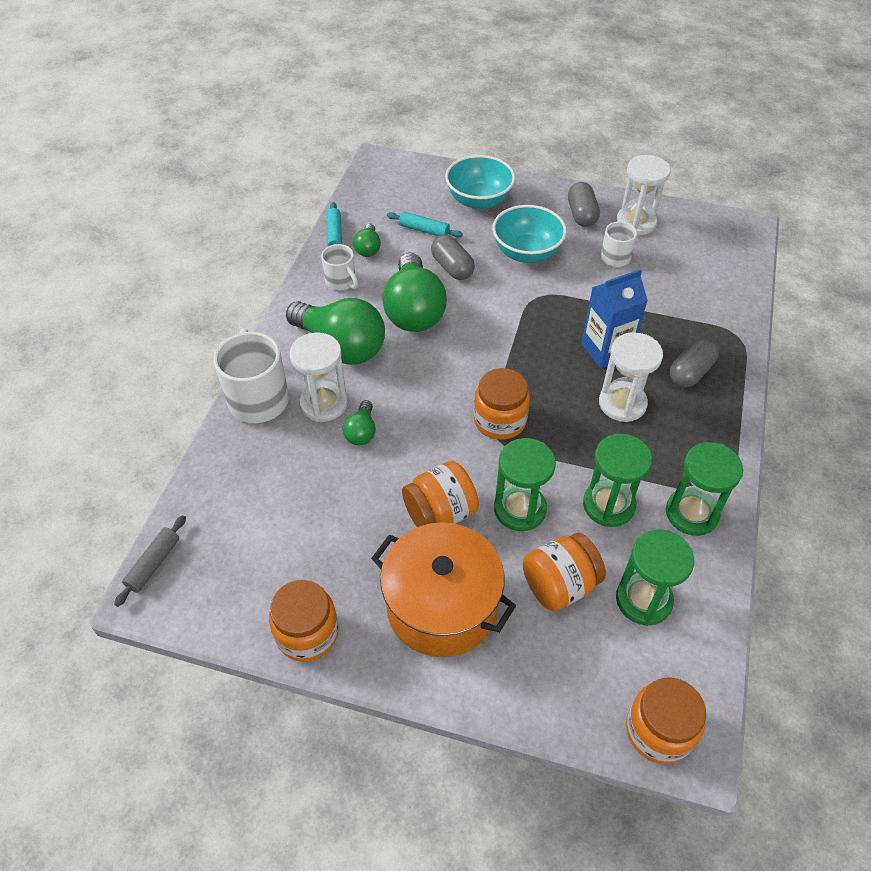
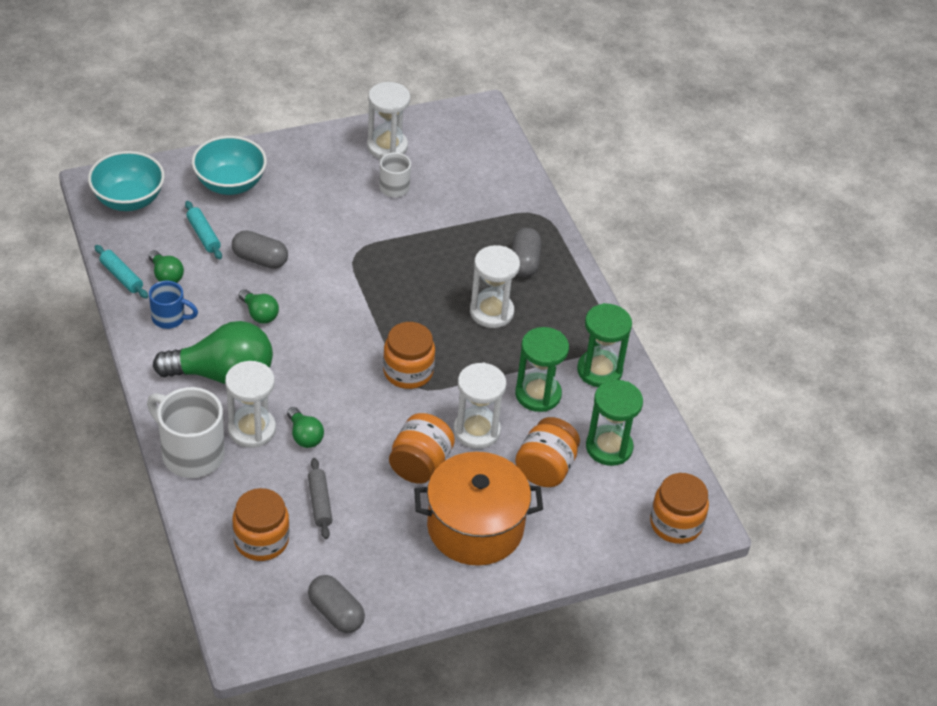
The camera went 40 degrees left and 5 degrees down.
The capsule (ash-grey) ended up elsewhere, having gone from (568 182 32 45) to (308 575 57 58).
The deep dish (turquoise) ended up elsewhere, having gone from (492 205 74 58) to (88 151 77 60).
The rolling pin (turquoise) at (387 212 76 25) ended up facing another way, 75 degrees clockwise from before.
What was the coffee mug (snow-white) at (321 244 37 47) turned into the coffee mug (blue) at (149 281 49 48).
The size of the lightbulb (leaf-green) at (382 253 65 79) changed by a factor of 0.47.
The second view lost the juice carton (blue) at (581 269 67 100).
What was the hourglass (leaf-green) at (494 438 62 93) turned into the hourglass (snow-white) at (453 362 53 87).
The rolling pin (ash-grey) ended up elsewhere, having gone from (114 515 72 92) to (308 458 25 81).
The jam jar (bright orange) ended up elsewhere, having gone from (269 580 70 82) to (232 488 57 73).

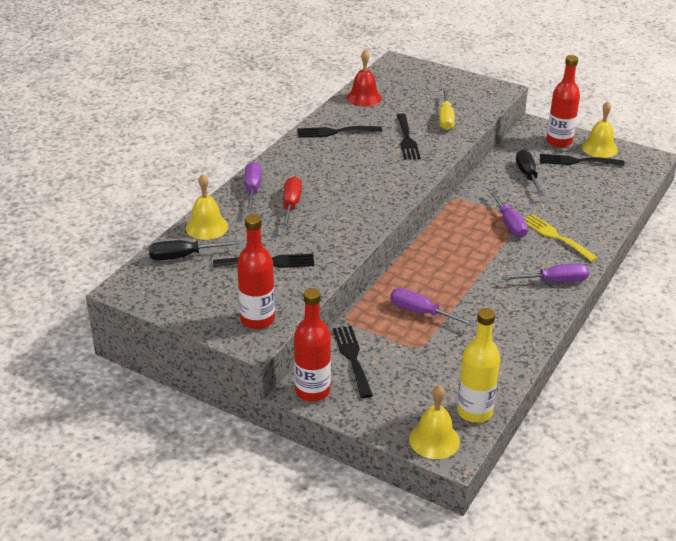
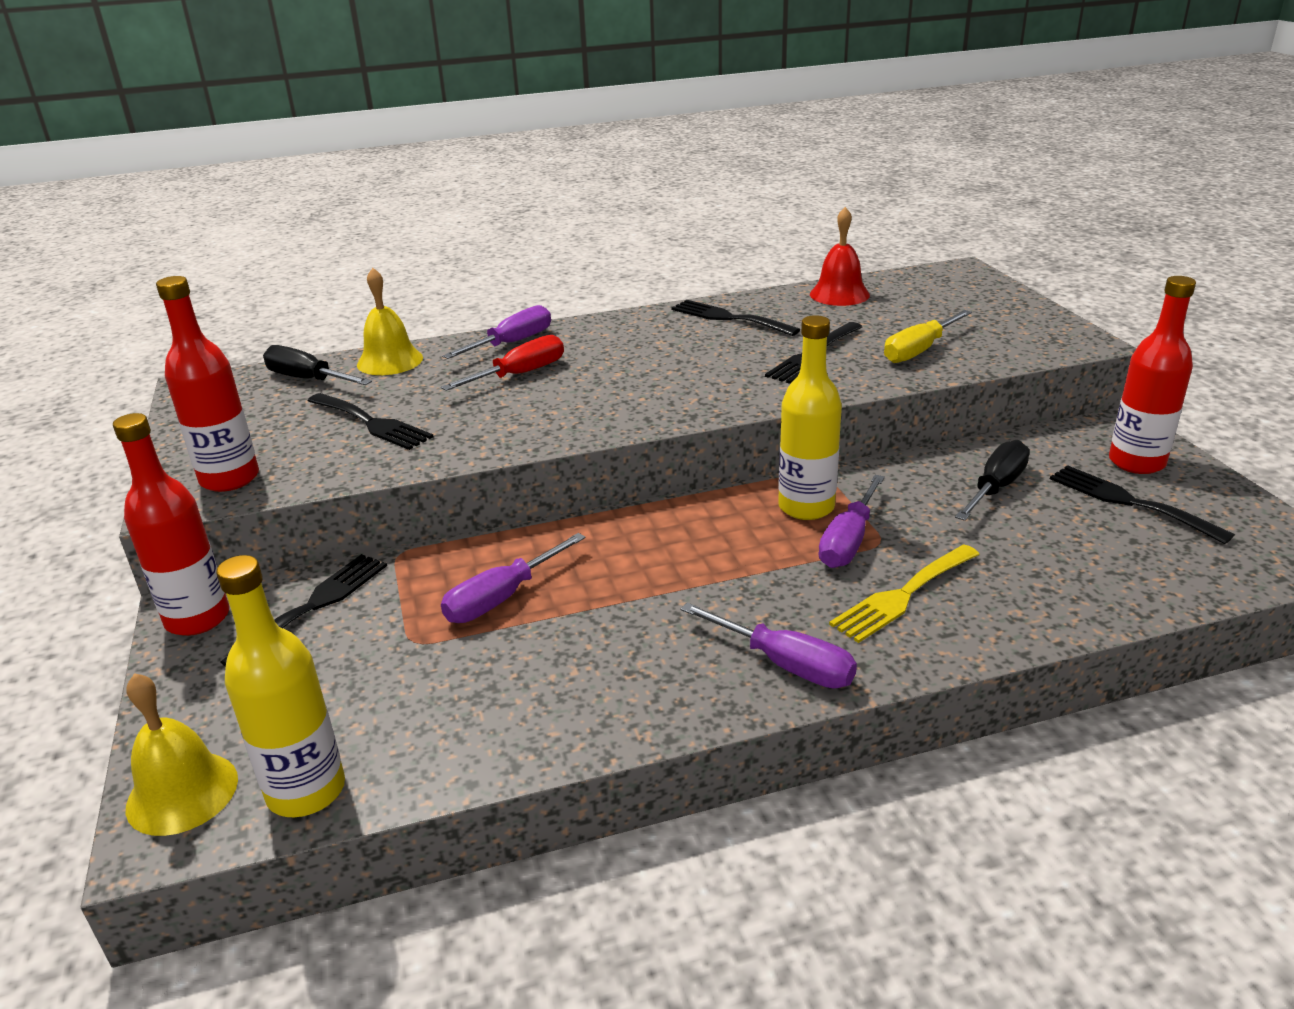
The camera went 45 degrees right and 5 degrees down.
The second view lost the bell (bright yellow) at (582 101 36 57).
The fork (bright yellow) at (524 214 74 48) ended up facing another way, 135 degrees counterclockwise from before.
The flat screwdriver (purple) at (390 288 86 38) ended up facing another way, 120 degrees counterclockwise from before.
The second view gained the drink bottle (bright yellow) at (778 315 64 205).

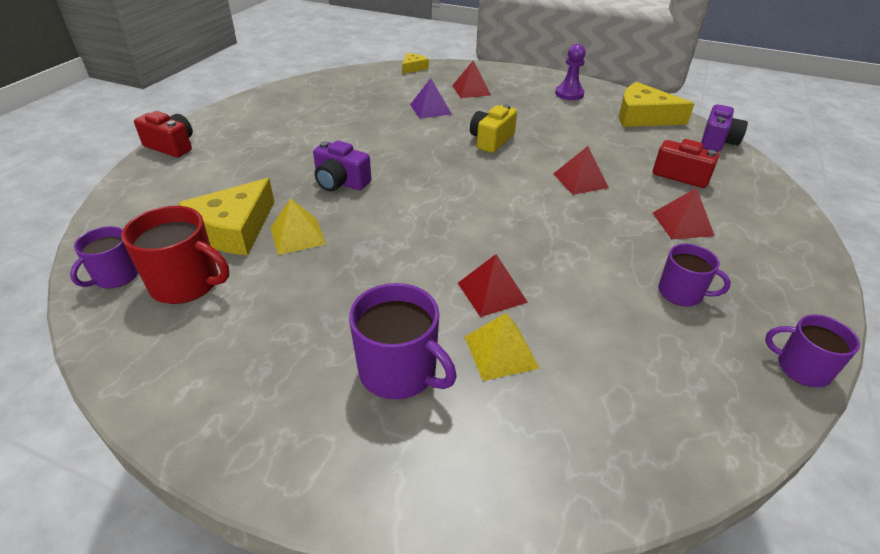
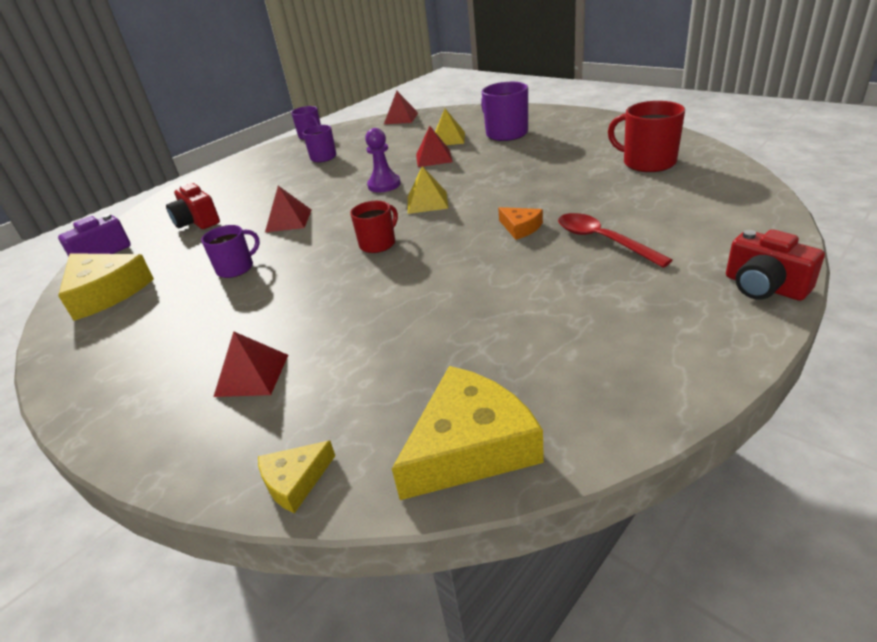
The camera went 155 degrees left and 5 degrees down.
The game pawn (purple) ended up elsewhere, having gone from (555 44 31 56) to (365 128 36 64).
The second view lost the solid pyramid (purple) at (410 78 42 41).
The second view lost the photo camera (bright yellow) at (470 104 47 49).
Where the photo camera (purple) stood at (313 140 58 51), the piece of cheese (bright orange) came to stand at (498 207 45 33).
The piece of cheese (bright yellow) ended up elsewhere, having gone from (178 178 96 77) to (392 366 152 134).
The solid pyramid (crimson) ended up elsewhere, having gone from (653 188 62 51) to (384 91 34 33).
The solid pyramid (bright yellow) ended up elsewhere, having gone from (271 198 55 57) to (408 166 41 48).
The coffee mug (purple) ended up elsewhere, having gone from (70 226 68 63) to (201 225 59 53).
The second view gained the coffee mug (crimson) at (350 201 48 52).
The second view gained the teaspoon (crimson) at (558 213 115 55).

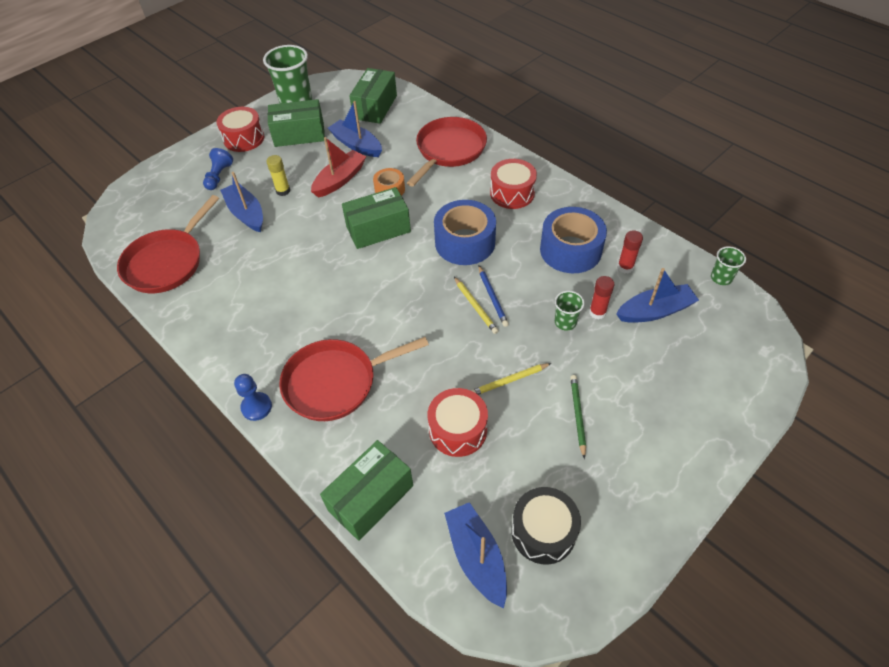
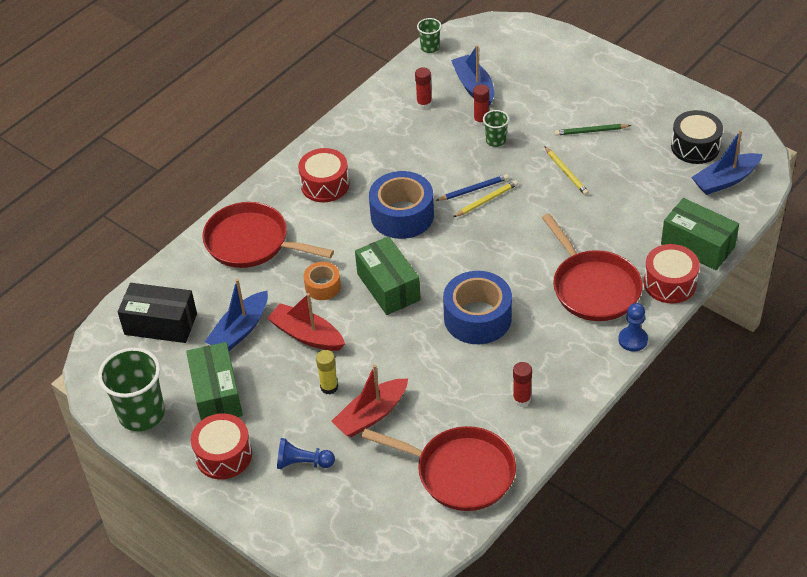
The camera went 95 degrees left and 5 degrees down.
What was the parcel (leaf-green) at (349 68 48 56) turned into the parcel (jet-black) at (118 283 79 60).
What was the boat (blue) at (220 172 43 60) turned into the boat (crimson) at (331 365 77 72).
The roll of tape (blue) ended up elsewhere, having gone from (540 207 67 66) to (443 271 69 73).
The snare drum (crimson) ended up elsewhere, having gone from (428 388 60 69) to (644 244 56 60).
The second view gained the glue (crimson) at (513 362 19 45).

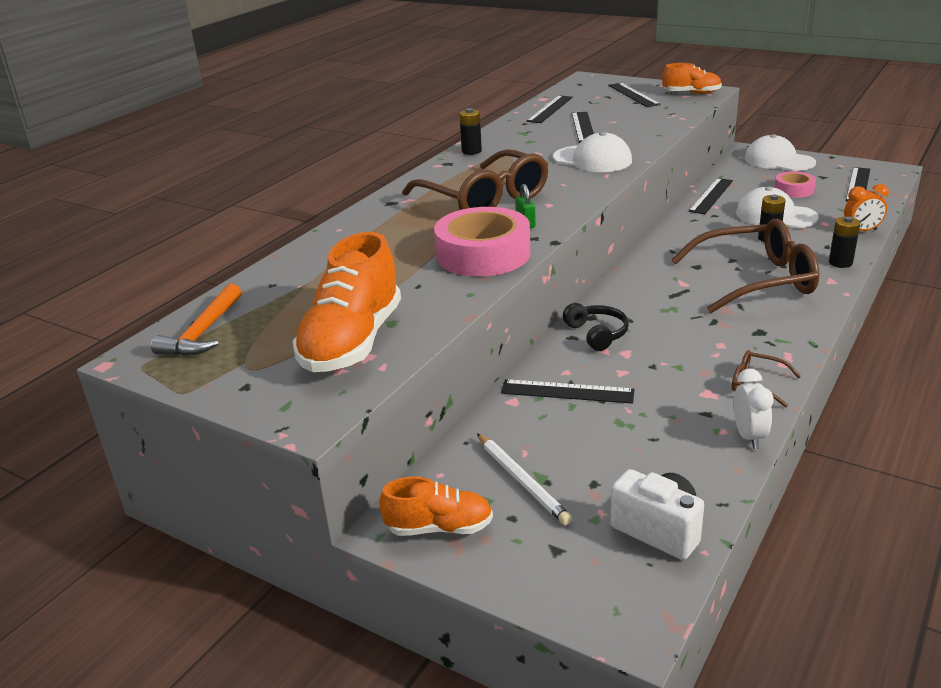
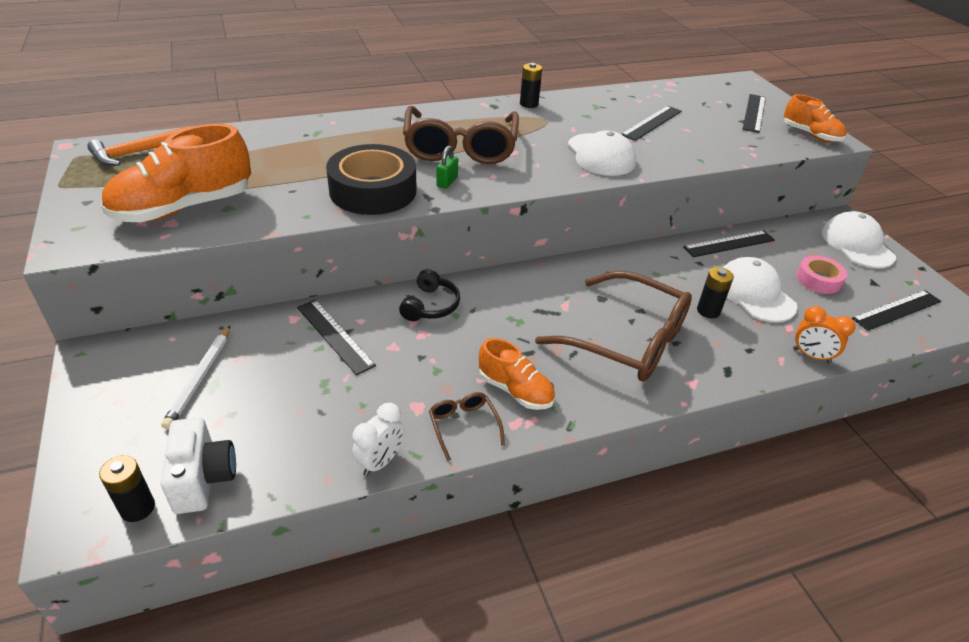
The camera went 35 degrees right and 10 degrees up.
The second view lost the ruler (jet-black) at (527 95 46 28).
What was the roll of tape (pink) at (434 207 96 69) turned into the roll of tape (jet-black) at (326 144 91 71).
The power cell (jet-black) ended up elsewhere, having gone from (829 216 31 52) to (99 455 56 67).
The sneaker (bright orange) ended up elsewhere, having gone from (379 477 114 59) to (479 338 76 72).

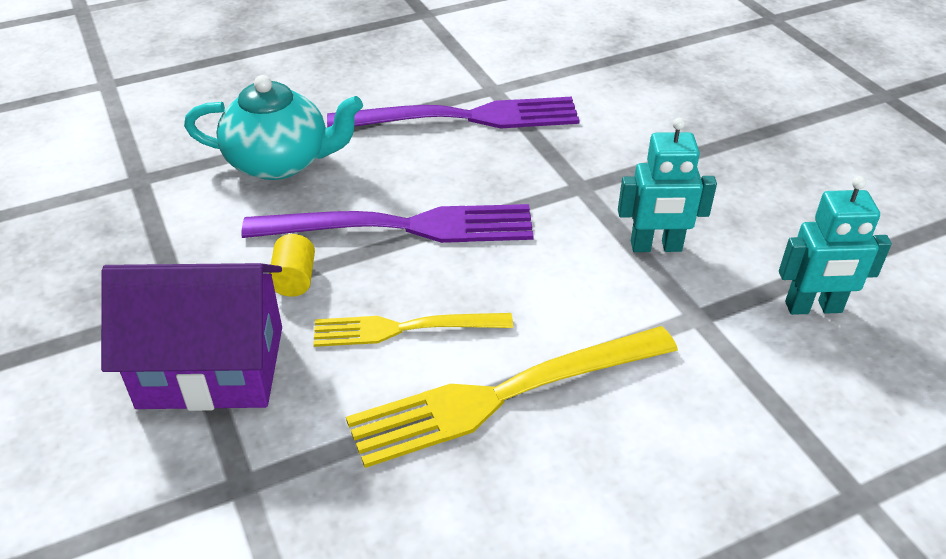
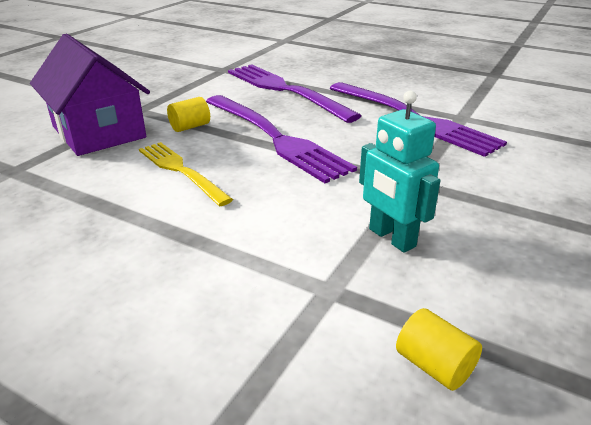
The camera went 55 degrees right and 10 degrees down.
Where the tea pot (turquoise) stood at (184 75 179 105), the fork (purple) came to stand at (228 64 133 59).
Where the robot (turquoise) stood at (779 176 113 139), the cylinder (bright yellow) came to stand at (396 308 86 83).
The second view lost the fork (bright yellow) at (346 326 332 142).

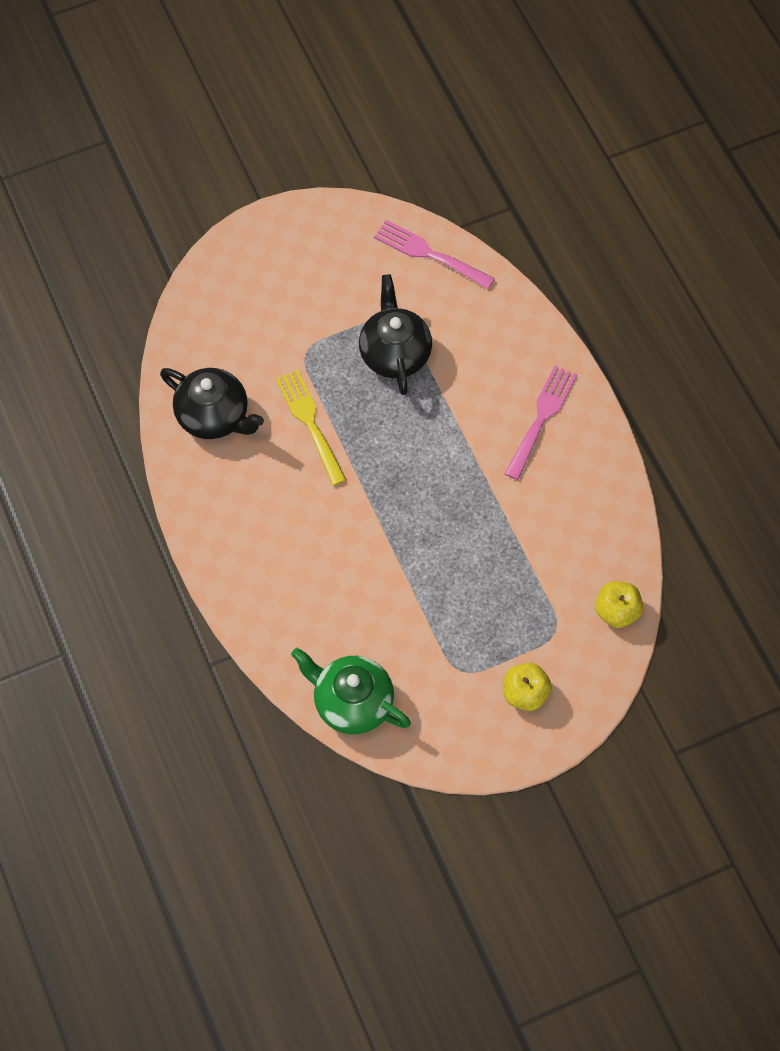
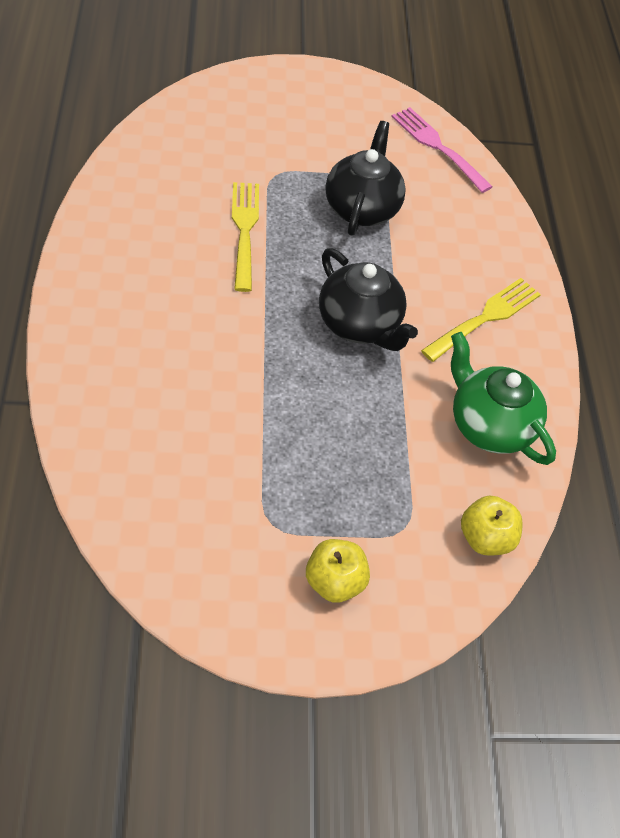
The camera went 15 degrees right and 10 degrees down.
What was the fork (pink) at (505 365 72 115) turned into the fork (bright yellow) at (421 278 120 84).
The tea pot (jet-black) ended up elsewhere, having gone from (160 368 104 71) to (319 248 99 103).
The tea pot (leaf-green) ended up elsewhere, having gone from (291 648 120 86) to (451 332 105 133).

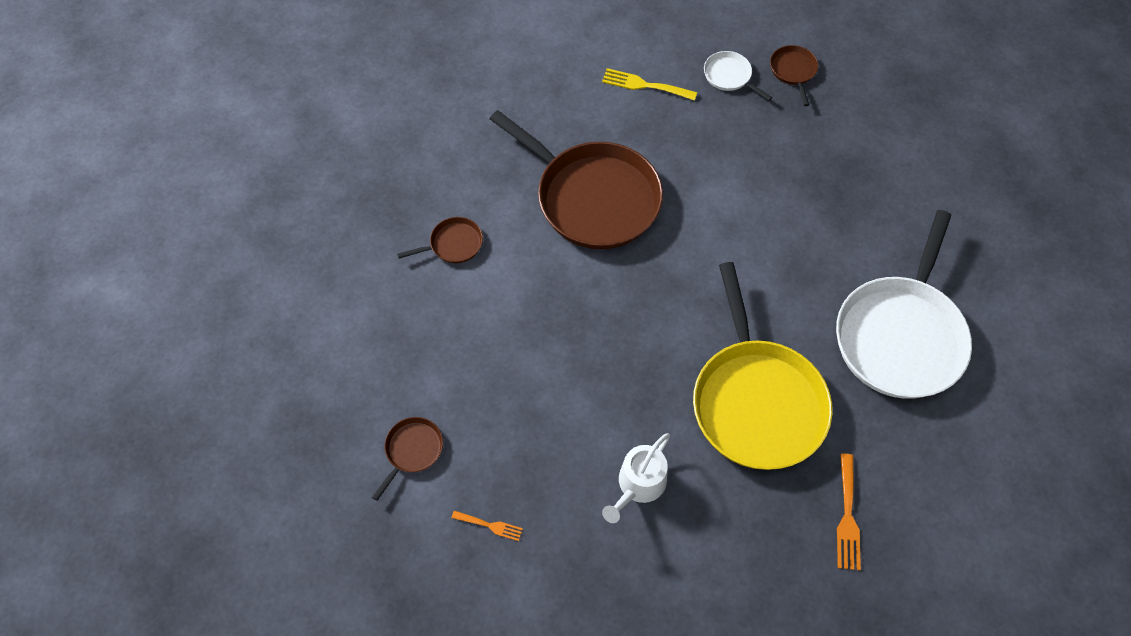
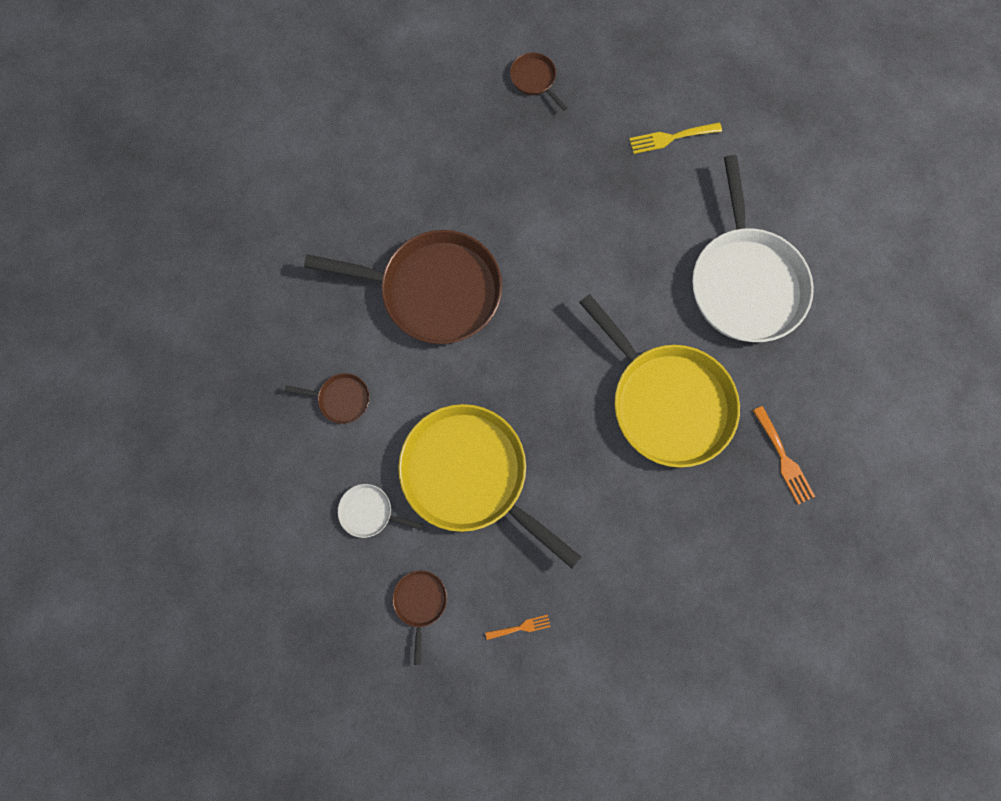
The camera went 30 degrees left and 15 degrees up.
The frying pan (snow-white) ended up elsewhere, having gone from (704 51 68 50) to (338 484 85 54).
The fork (bright yellow) ended up elsewhere, having gone from (602 68 95 33) to (629 123 93 31).
The frying pan (brown) at (397 217 86 46) ended up facing another way, 60 degrees clockwise from before.
The second view lost the sprinkling can (snow-white) at (602 433 68 90).
The second view gained the frying pan (bright yellow) at (398 404 183 164).

